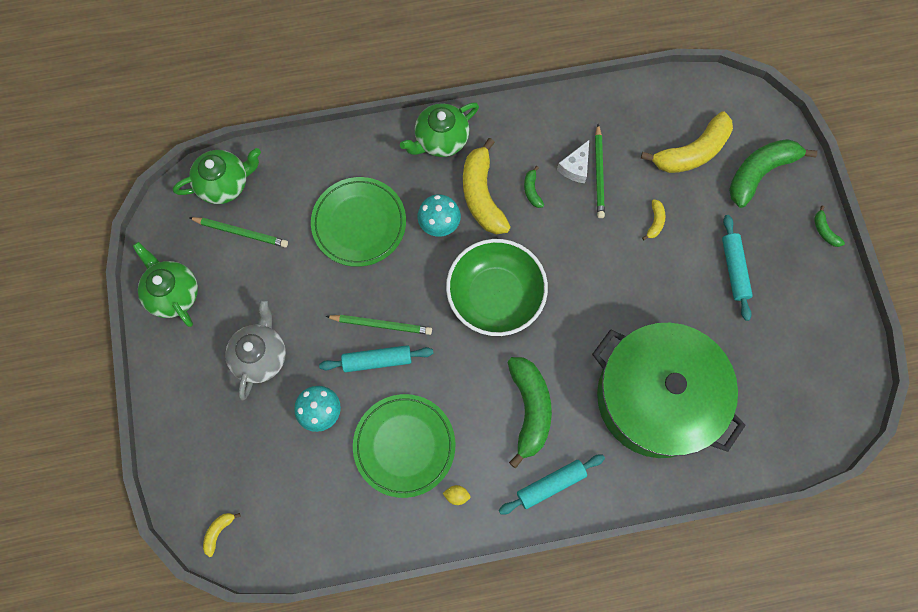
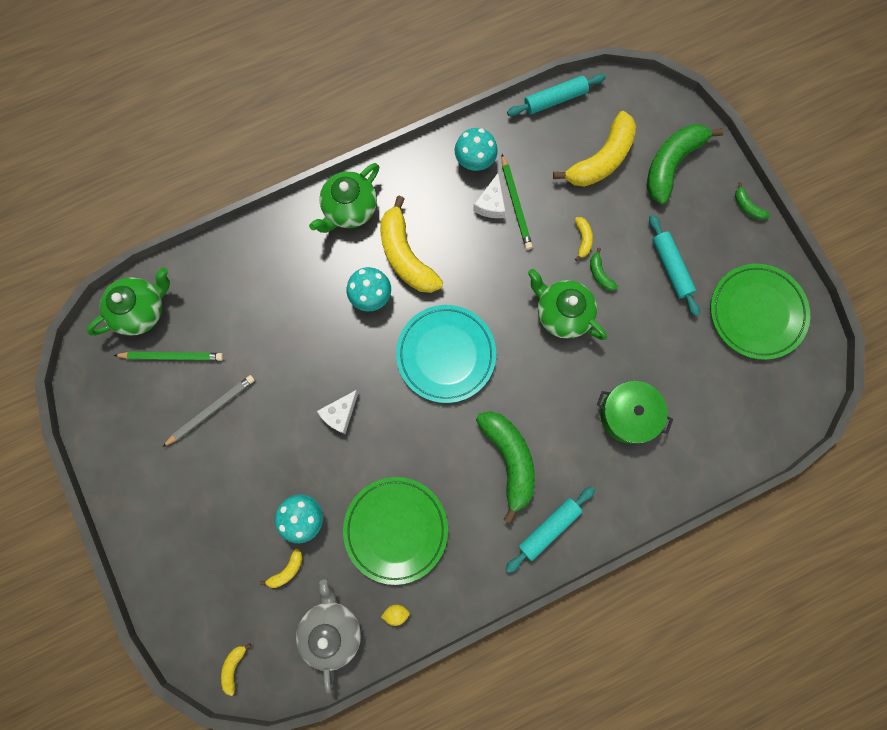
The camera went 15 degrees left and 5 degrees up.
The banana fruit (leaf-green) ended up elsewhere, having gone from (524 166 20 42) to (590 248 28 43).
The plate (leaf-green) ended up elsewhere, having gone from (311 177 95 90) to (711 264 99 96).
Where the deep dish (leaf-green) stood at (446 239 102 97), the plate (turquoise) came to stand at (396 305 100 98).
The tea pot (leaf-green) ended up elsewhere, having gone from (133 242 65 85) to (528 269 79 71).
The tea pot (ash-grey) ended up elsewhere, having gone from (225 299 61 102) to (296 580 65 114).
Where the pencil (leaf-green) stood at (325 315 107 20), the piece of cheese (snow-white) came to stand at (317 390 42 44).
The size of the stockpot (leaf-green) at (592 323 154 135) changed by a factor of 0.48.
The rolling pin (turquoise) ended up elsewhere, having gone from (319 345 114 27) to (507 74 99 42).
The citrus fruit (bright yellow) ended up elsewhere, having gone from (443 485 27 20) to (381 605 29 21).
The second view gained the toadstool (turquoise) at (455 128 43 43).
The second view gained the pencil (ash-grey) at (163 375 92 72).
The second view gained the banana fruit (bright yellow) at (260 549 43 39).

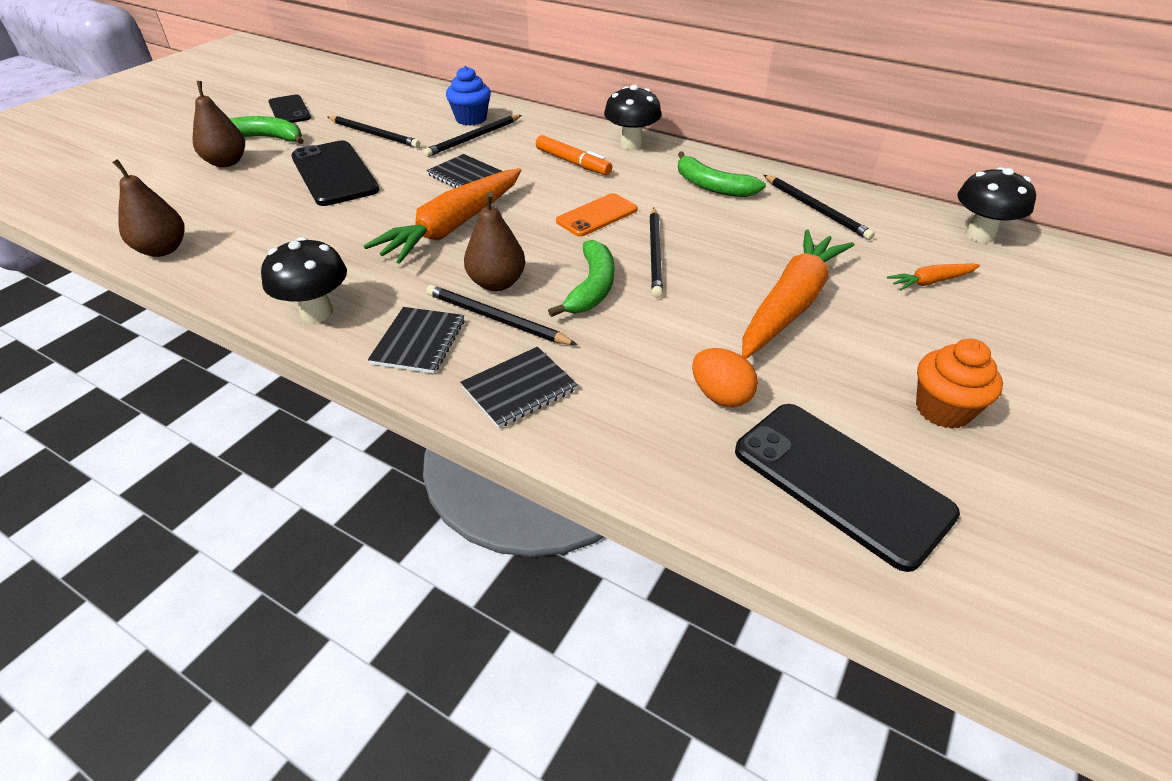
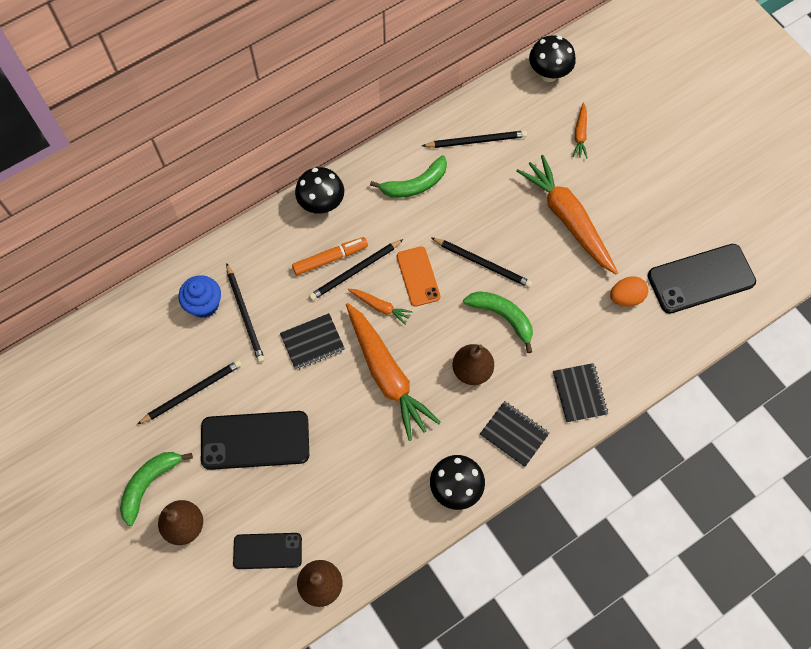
The camera went 65 degrees left and 25 degrees up.
The smartphone (jet-black) ended up elsewhere, having gone from (268 94 43 29) to (233 533 69 36).
The pencil (jet-black) ended up elsewhere, having gone from (426 285 151 60) to (309 239 95 62).
The second view lost the cupcake (bright orange) at (916 339 87 90).
The second view gained the toy carrot (bright orange) at (348 289 65 36).

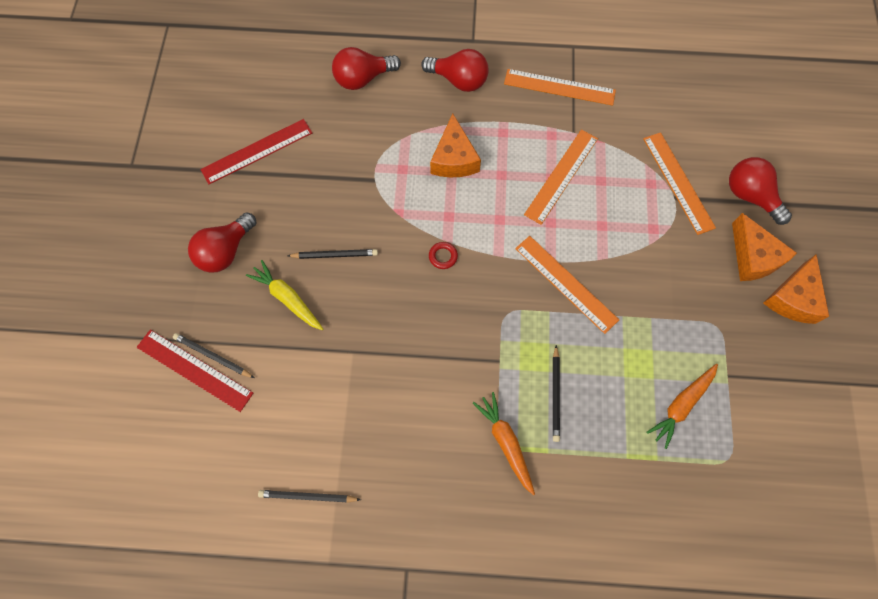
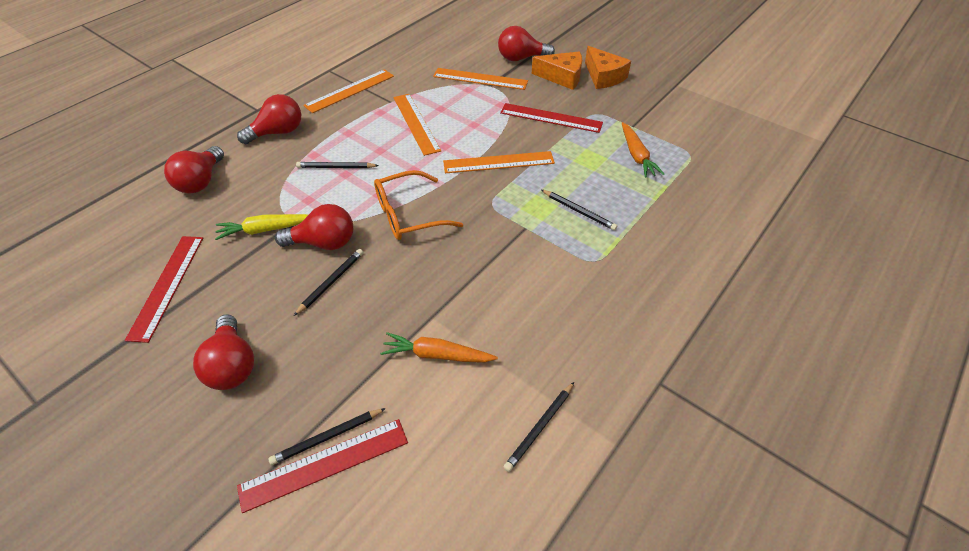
The camera went 55 degrees left and 20 degrees down.
Where the piece of cheese (bright orange) stood at (430 113 51 65), the pencil (jet-black) came to stand at (296 162 83 6).
Where the ring (crimson) stood at (429 242 29 27), the glasses (bright orange) came to stand at (374 170 89 70).
The toy carrot (bright yellow) ended up elsewhere, having gone from (246 260 77 70) to (215 214 93 26).
The toy carrot (bright orange) ended up elsewhere, having gone from (473 392 62 104) to (380 332 118 31).
The second view gained the ruler (crimson) at (500 103 103 30).
The second view gained the lightbulb (crimson) at (275 204 78 46).

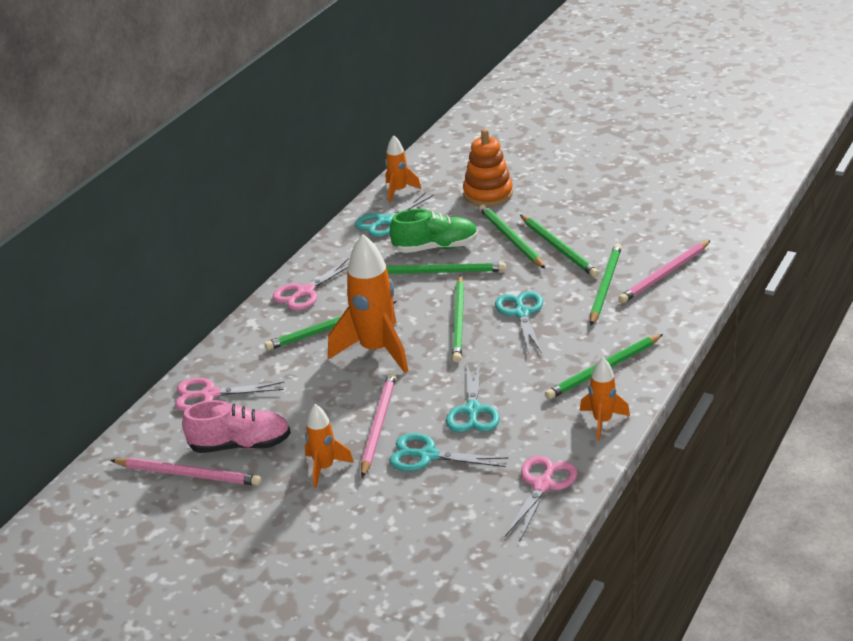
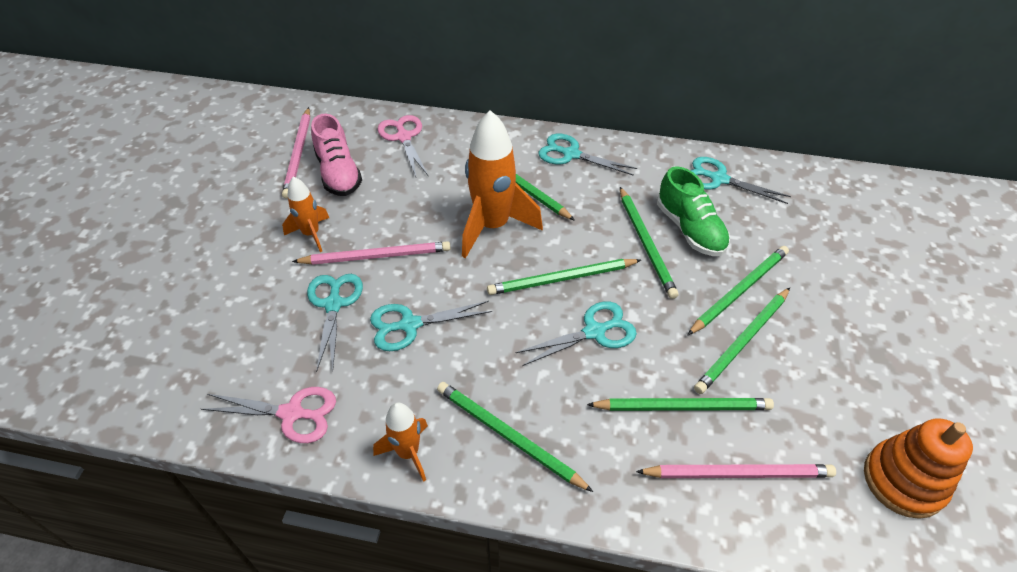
The camera went 70 degrees right and 15 degrees up.
The ring stacker (bright orange) ended up elsewhere, having gone from (463 129 50 78) to (864 418 109 101).
The second view lost the toy rocket (bright orange) at (385 135 36 68).
The pencil (pink) at (618 240 93 63) ended up facing another way, 150 degrees clockwise from before.
What was the shears (pink) at (273 258 76 52) turned into the shears (turquoise) at (538 134 99 42).

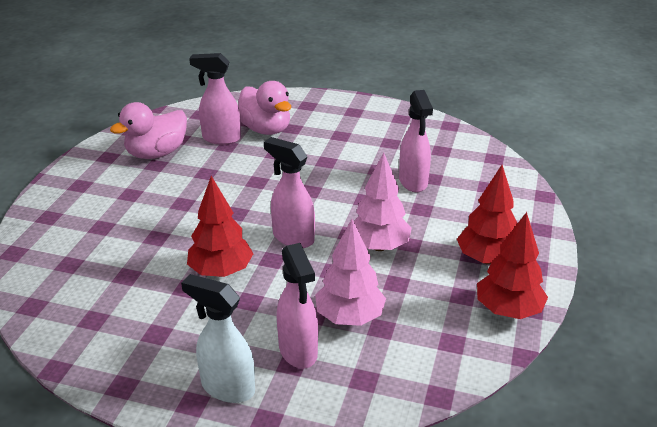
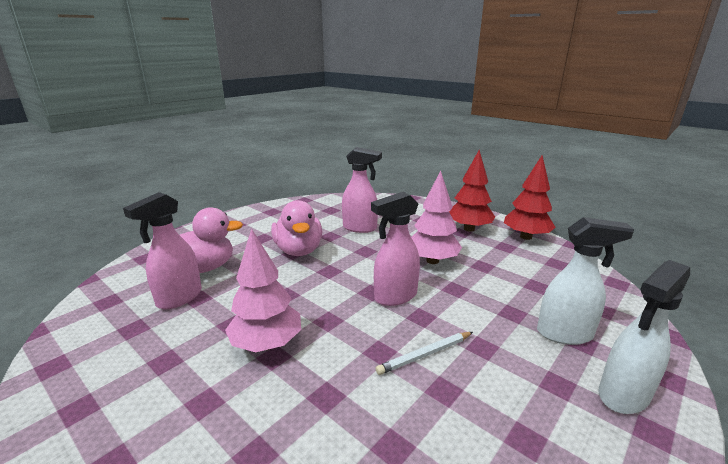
The camera went 65 degrees left and 10 degrees down.
The rubber duck (pink) ended up elsewhere, having gone from (110 102 77 57) to (271 200 51 56).
Where the fir tree (crimson) stood at (187 176 66 101), the pencil (snow-white) came to stand at (376 332 97 43).
The fir tree (pink) ended up elsewhere, having gone from (315 219 71 107) to (225 228 76 124).
What was the spray bottle (pink) at (277 243 41 126) turned into the spray bottle (snow-white) at (537 217 97 128).

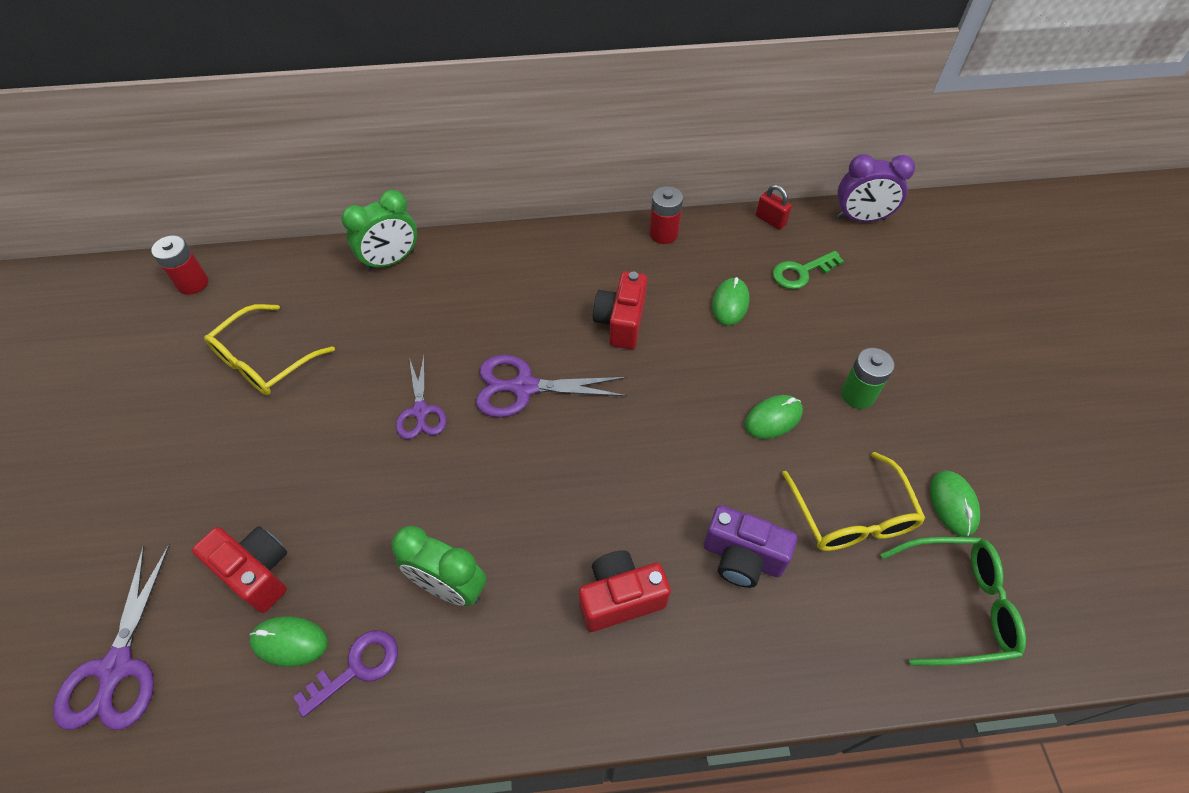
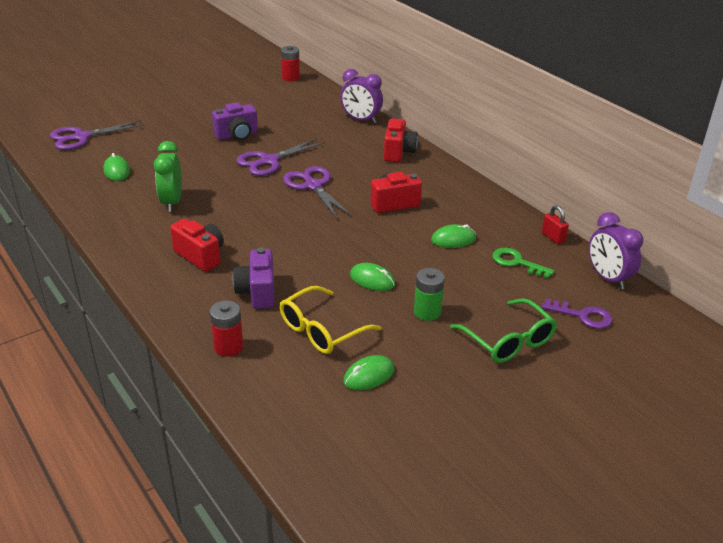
The camera went 60 degrees right and 20 degrees down.
The lock (crimson) at (756 185 36 45) ended up facing another way, 45 degrees counterclockwise from before.
The power cell (crimson) ended up elsewhere, having gone from (649 186 34 58) to (210 300 33 56).
What was the clock (leaf-green) at (341 190 76 81) turned into the clock (purple) at (340 69 43 54).
The second view lost the glasses (bright yellow) at (204 304 131 91).
The size of the shears (purple) at (396 356 51 83) changed by a factor of 1.52.
The photo camera (crimson) ended up elsewhere, having gone from (192 526 96 87) to (384 118 34 44).
The glasses (leaf-green) ended up elsewhere, having gone from (880 537 146 129) to (450 298 107 65).
The latchkey (purple) ended up elsewhere, having gone from (294 630 104 88) to (542 298 70 31).
The second view gained the photo camera (purple) at (212 102 46 39).

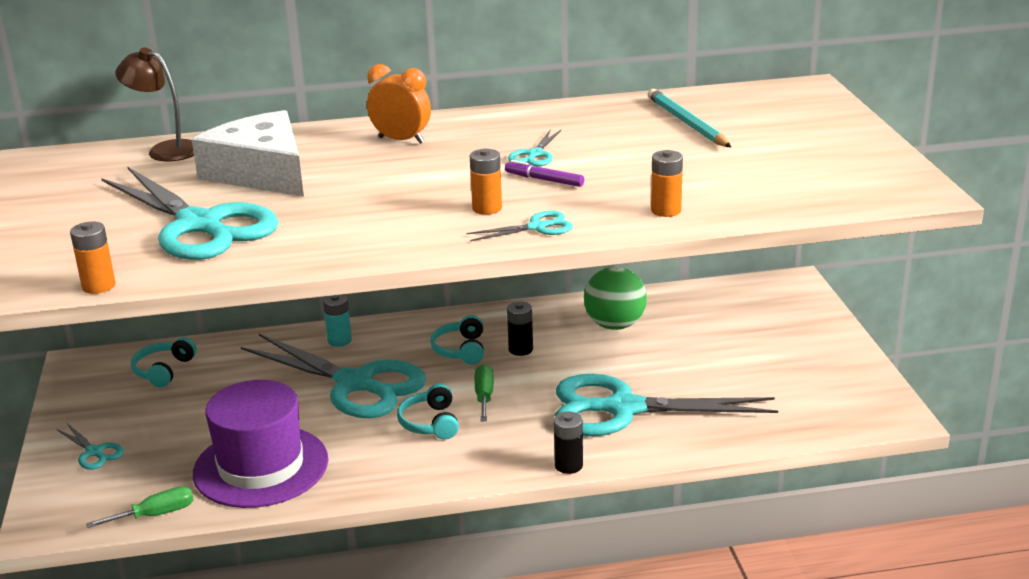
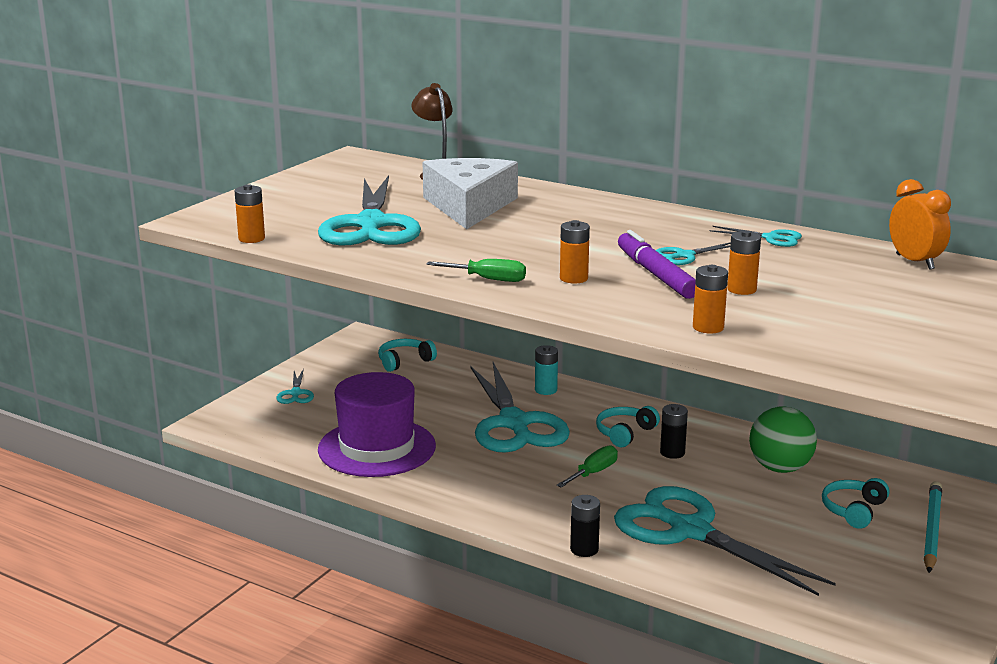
The camera went 40 degrees right and 5 degrees down.
The clock (bright orange) ended up elsewhere, having gone from (367 64 64 80) to (889 179 62 91).
The pencil (turquoise) ended up elsewhere, having gone from (648 89 83 58) to (924 481 18 92).
The size of the marker (purple) at (505 160 79 27) changed by a factor of 1.76.
The shears (turquoise) ended up elsewhere, having gone from (466 211 107 30) to (710 226 92 21).
The headphones (turquoise) ended up elsewhere, having gone from (397 384 62 55) to (822 478 67 51).
The flat screwdriver (leaf-green) ended up elsewhere, having gone from (86 486 107 42) to (426 259 100 23).
The second view gained the power cell (bright orange) at (727 230 34 65).

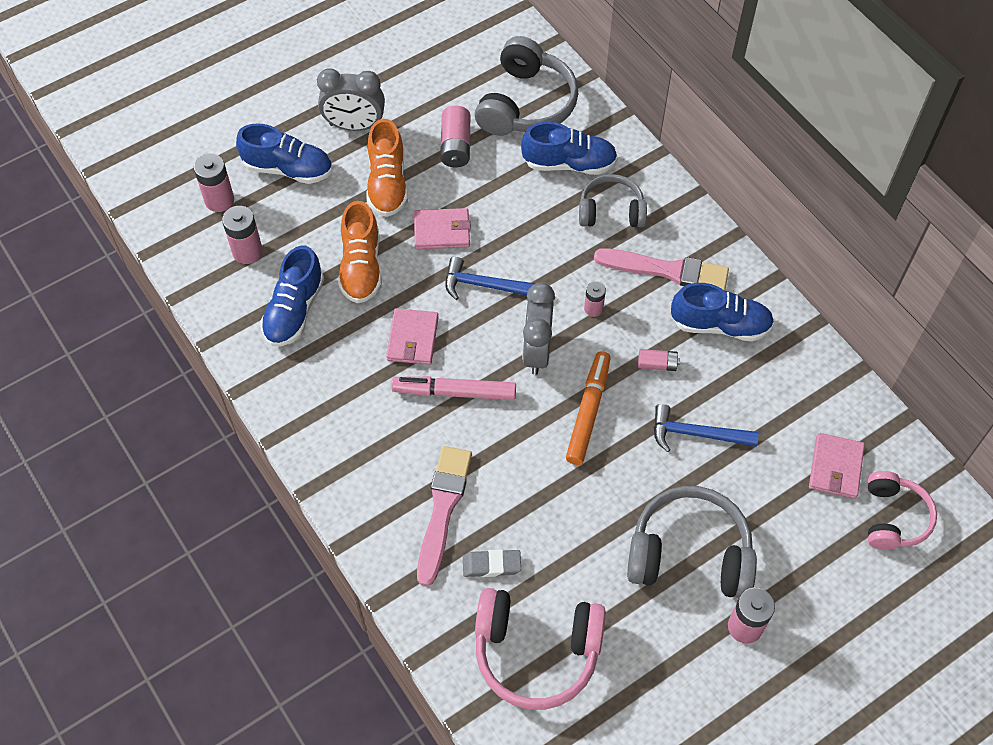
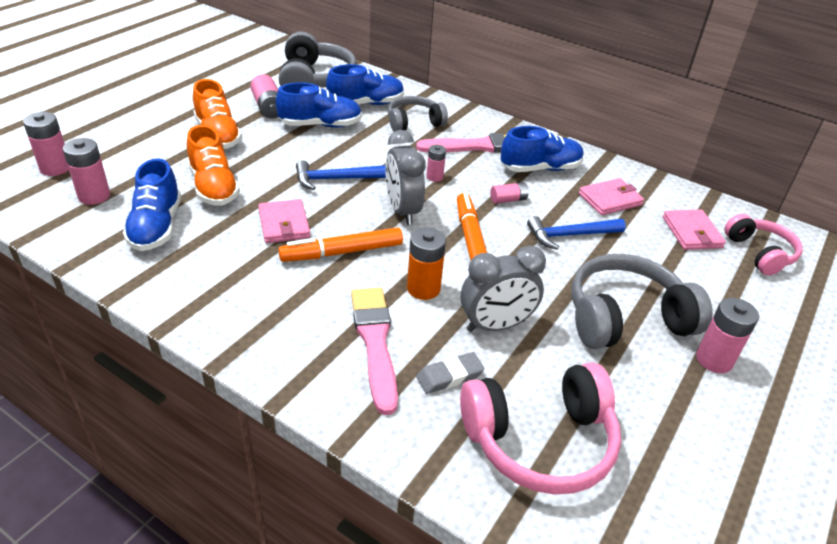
The camera went 25 degrees left and 20 degrees down.
The clock (ash-grey) ended up elsewhere, having gone from (317 68 68 63) to (461 246 85 86).
The sneaker (blue) ended up elsewhere, having gone from (236 123 96 61) to (276 82 86 46).
The card wallet (pink) ended up elsewhere, having gone from (414 208 57 42) to (579 178 65 37).
What was the marker (pink) at (392 376 124 24) turned into the marker (bright orange) at (278 228 125 34).
The second view gained the power cell (bright orange) at (407 228 39 72).

